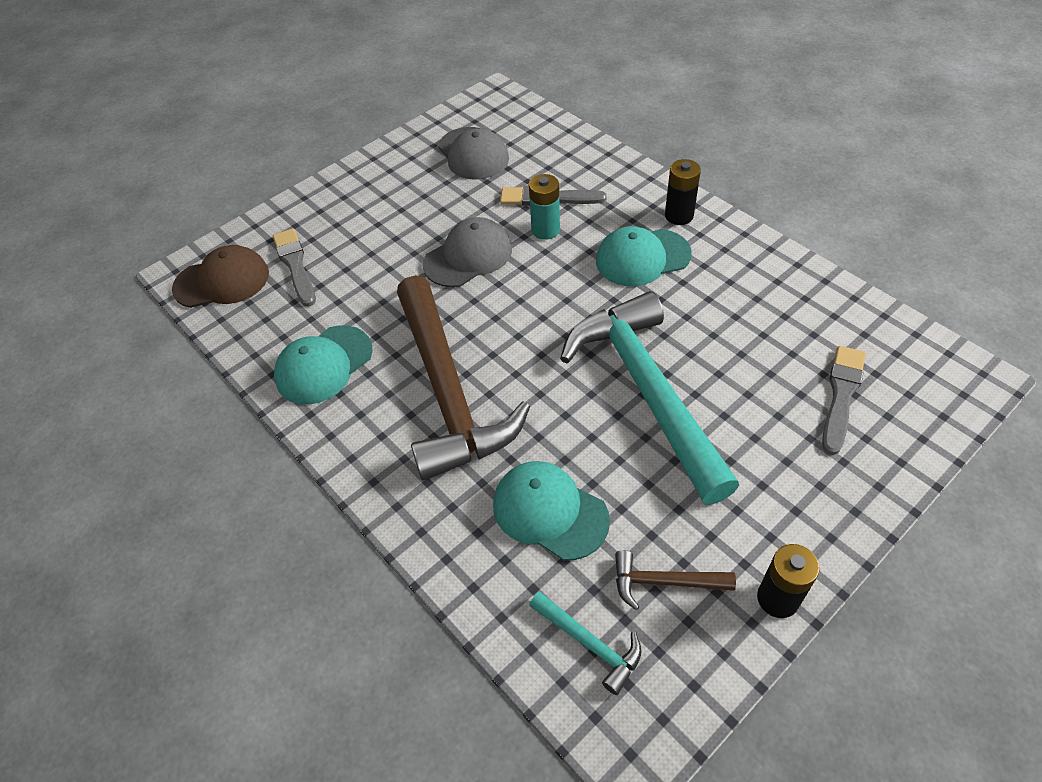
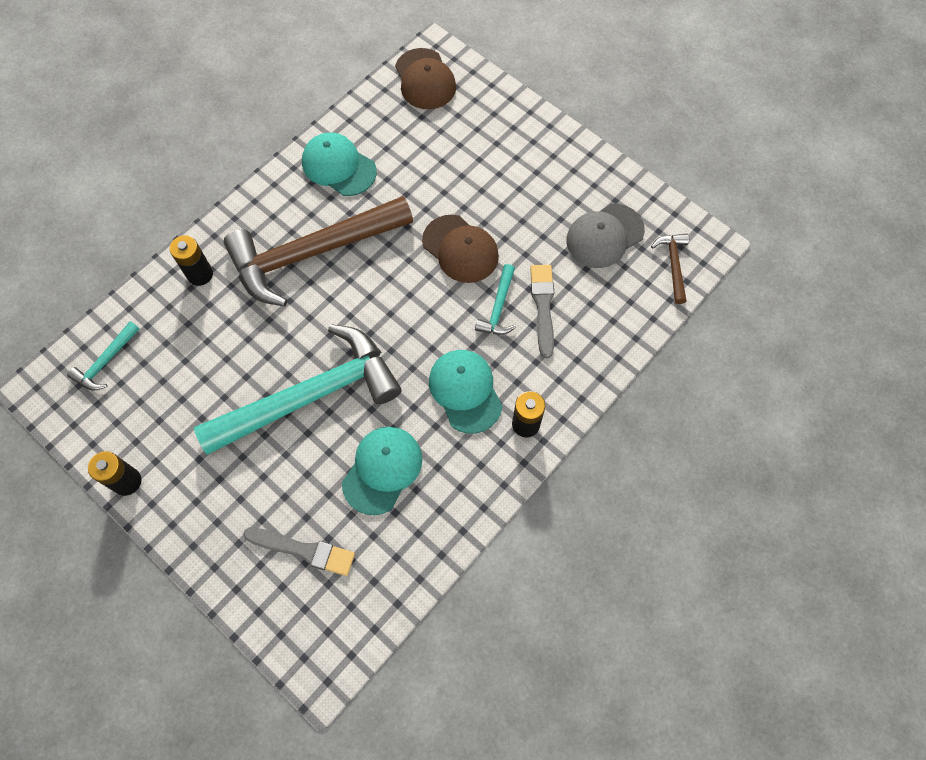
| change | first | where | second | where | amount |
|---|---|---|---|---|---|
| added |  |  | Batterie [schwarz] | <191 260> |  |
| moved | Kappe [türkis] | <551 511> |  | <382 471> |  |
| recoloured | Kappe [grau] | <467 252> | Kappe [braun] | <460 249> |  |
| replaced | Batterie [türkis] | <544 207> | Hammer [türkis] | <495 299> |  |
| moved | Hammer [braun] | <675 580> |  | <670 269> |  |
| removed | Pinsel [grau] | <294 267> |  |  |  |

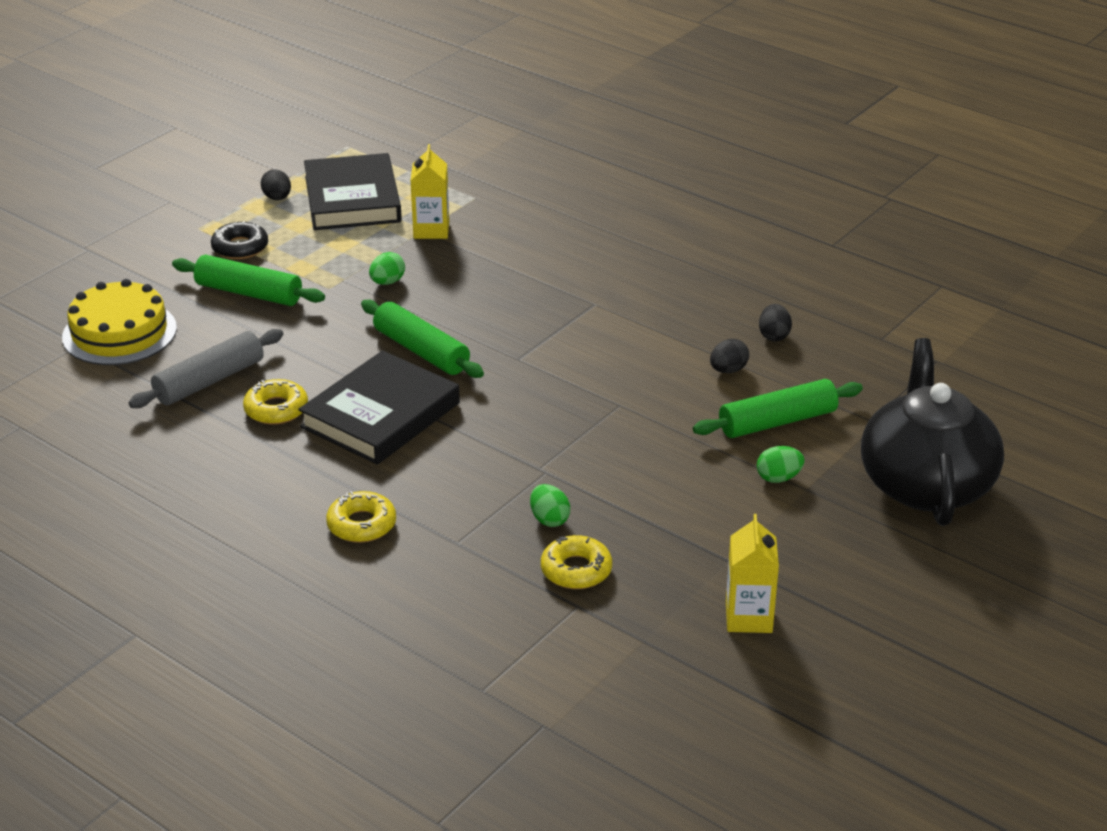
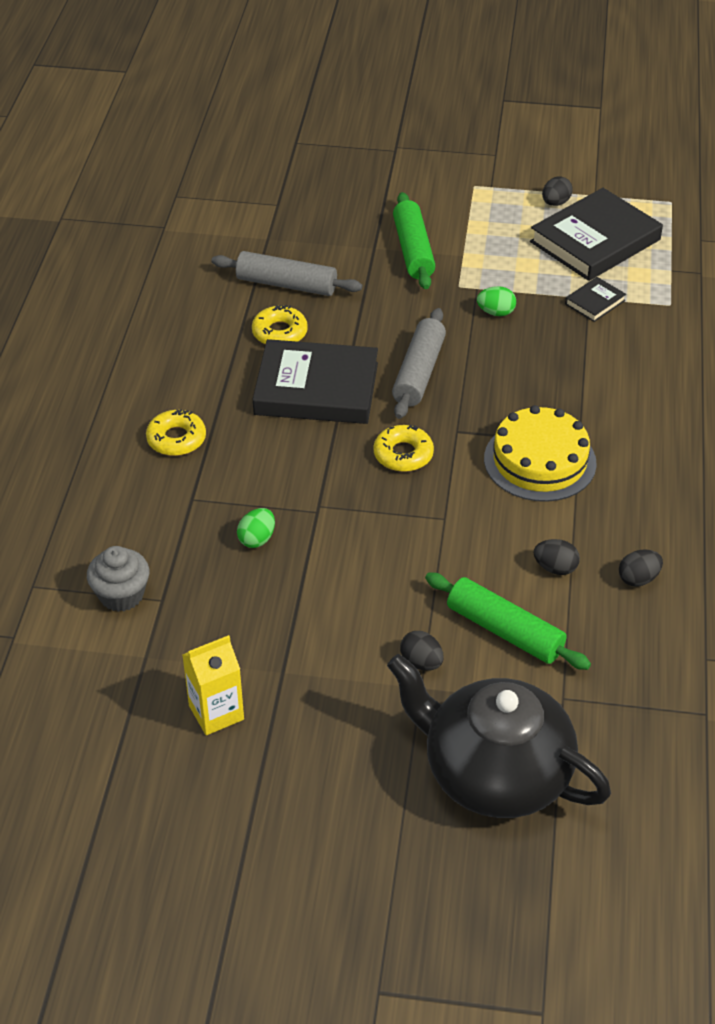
| change | first | where | second | where | amount |
|---|---|---|---|---|---|
| added |  |  | Muffin [grau] | <118 579> |  |
| moved | Donut [gelb] | <576 562> |  | <404 448> |  |
| turned | Teekanne [schwarz] | <932 432> |  | <499 736> | 120 degrees counterclockwise |
| recoloured | Nudelholz [grün] | <422 339> | Nudelholz [grau] | <419 363> |  |
| recoloured | Ei [grün] | <781 464> | Ei [schwarz] | <422 650> |  |
| moved | Kuchen [gelb] | <119 322> |  | <540 453> |  |
| replaced | Getränkekarton [gelb] | <429 191> | Buch [schwarz] | <595 299> |  |
| removed | Donut [schwarz] | <239 240> |  |  |  |

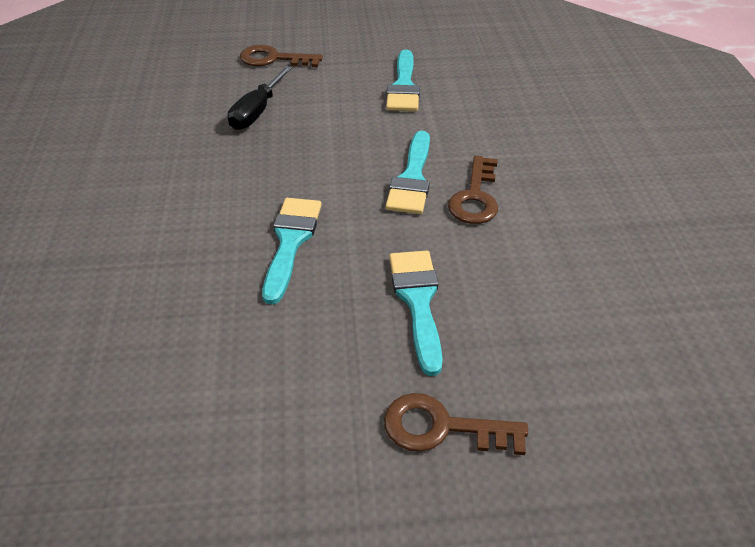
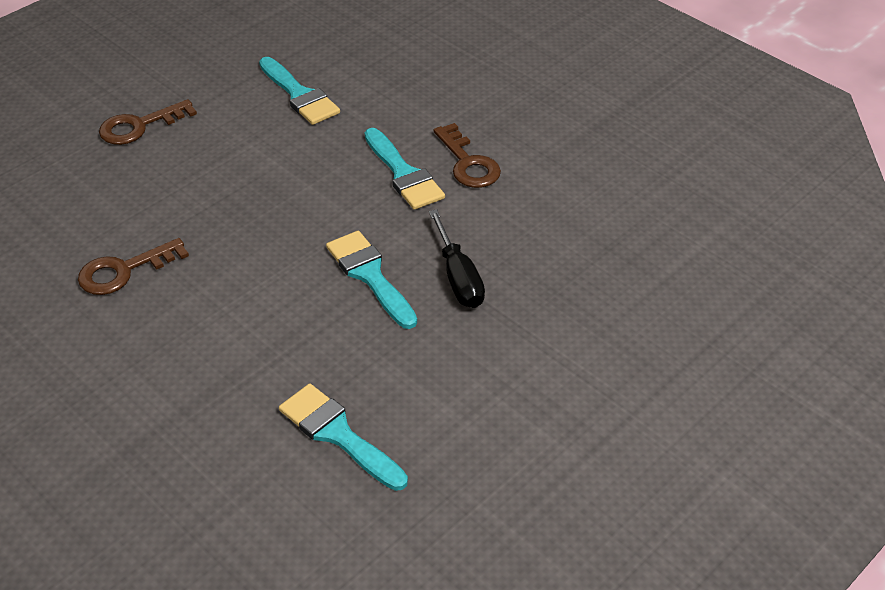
| change | first | where | second | where | amount |
|---|---|---|---|---|---|
| moved | Schlüssel [braun] | <456 424> |  | <133 266> |  |
| moved | Pinsel [türkis] | <416 313> |  | <343 437> |  |
| moved | Schraubenzieher [schwarz] | <260 98> |  | <457 258> |  |

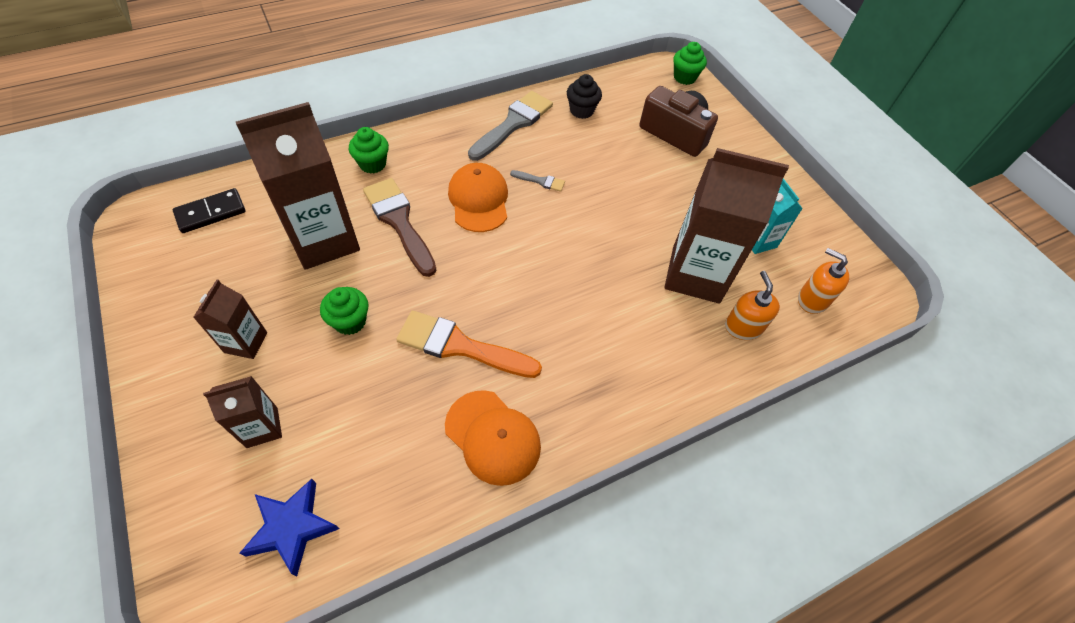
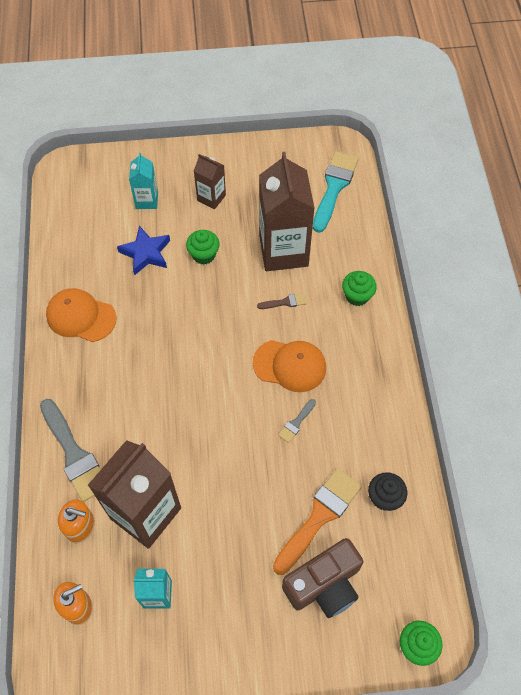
| change | first | where | second | where | amount |
|---|---|---|---|---|---|
| moved | Pinsel [grau] | <510 126> |  | <70 450> |  |
| turned | Kappe [orange] | <493 438> |  | <81 315> | 45 degrees clockwise |
| moved | Stern [blau] | <289 528> |  | <143 250> |  |
| recoloured | Getränkekarton [braun] | <242 412> | Getränkekarton [türkis] | <143 181> |  |
| resized | Pinsel [braun] | <400 227> |  | <282 301> | x0.46 |
| moved | Pinsel [orange] | <469 344> |  | <317 521> |  |
| replaced | Dominostein [schwarz] | <209 210> | Pinsel [türkis] | <336 192> |  |

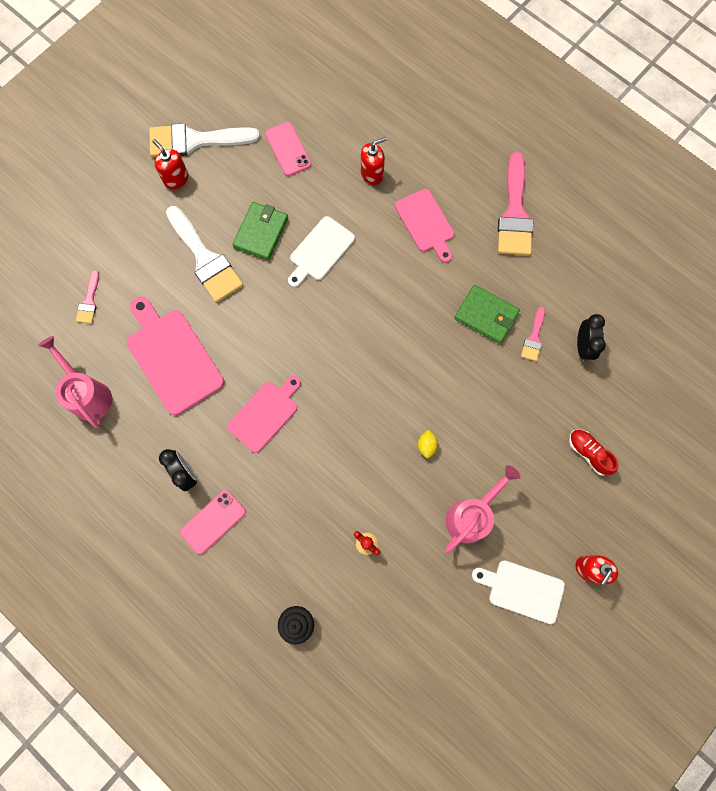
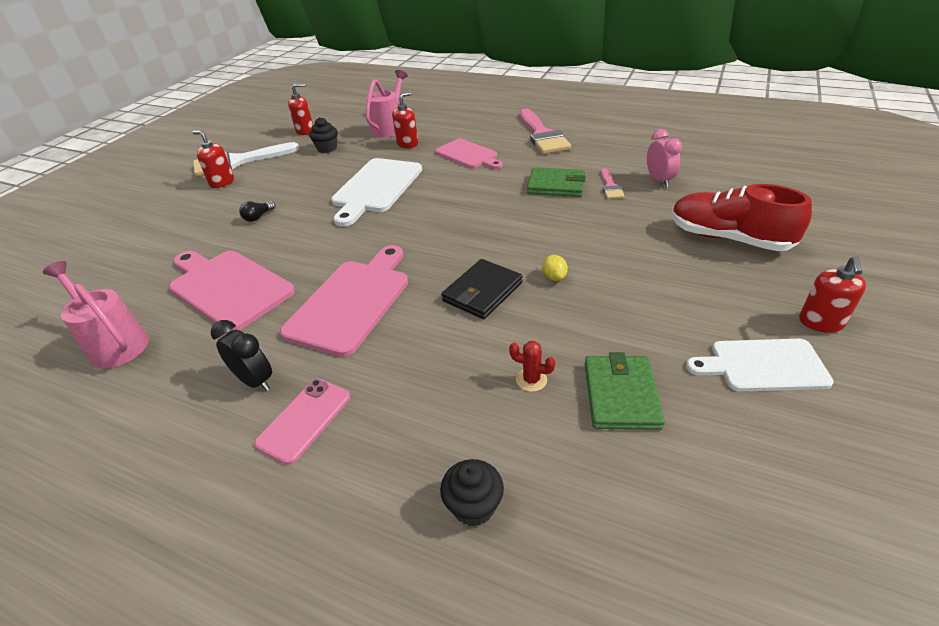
| change | first | where | second | where | amount |
|---|---|---|---|---|---|
| replaced | Pinsel [weiß] | <204 254> | Glühbirne [schwarz] | <257 211> |  |
| resized | Schneidebrett [rosa] | <264 414> |  | <344 301> | x1.51 |
| added |  |  | Seifenspender [rot] | <300 109> |  |
| replaced | Handy [rosa] | <288 149> | Muffin [schwarz] | <323 135> |  |
| resized | Schneidebrett [weiß] | <321 251> |  | <376 192> | x1.51 |
| moved | Gießkanne [rosa] | <482 509> |  | <387 104> |  |
| added |  |  | Geldbörse [schwarz] | <482 289> |  |
| moved | Geldbörse [grün] | <260 231> |  | <625 391> |  |
| recoloured | Wecker [schwarz] | <591 337> | Wecker [rosa] | <664 158> |  |
| resized | Schuh [rot] | <594 452> |  | <742 217> | x1.89 |
| removed | Pinsel [rosa] | <87 297> |  |  |  |

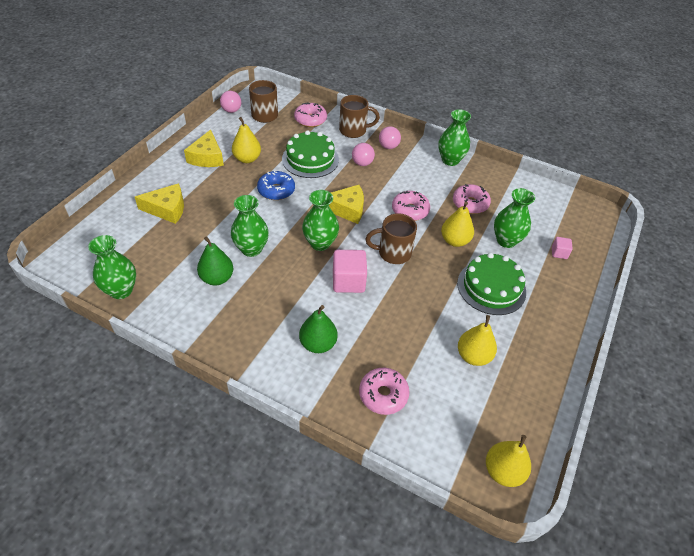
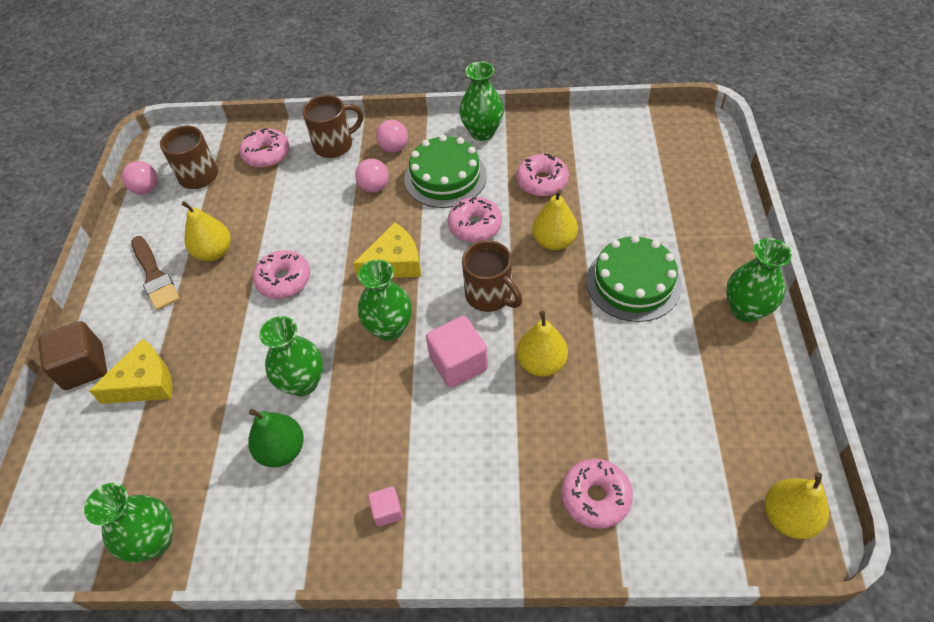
| change | first | where | second | where | amount |
|---|---|---|---|---|---|
| added |  |  | Kubus [braun] | <72 355> |  |
| replaced | Käse [gelb] | <204 148> | Pinsel [braun] | <155 273> |  |
| recoloured | Donut [blau] | <276 185> | Donut [rosa] | <281 274> |  |
| moved | Kubus [rosa] | <562 248> |  | <385 507> |  |
| moved | Kuchen [grün] | <310 154> |  | <445 171> |  |
| turned | Tasse [braun] | <391 238> |  | <492 276> | 105 degrees counterclockwise |
| moved | Birne [gelb] | <477 340> |  | <542 344> |  |
| moved | Vase [grün] | <514 218> |  | <759 280> |  |
| removed | Birne [grün] | <318 329> |  |  |  |

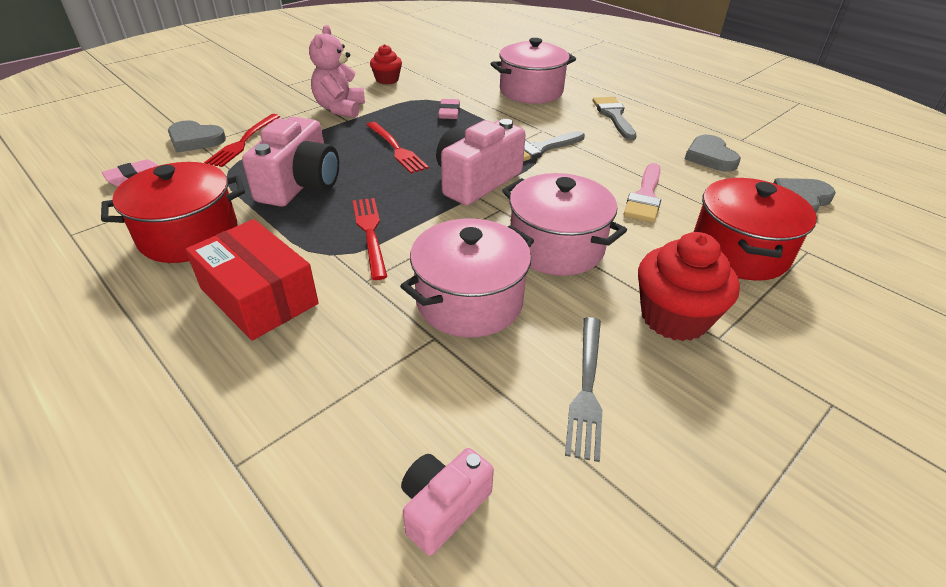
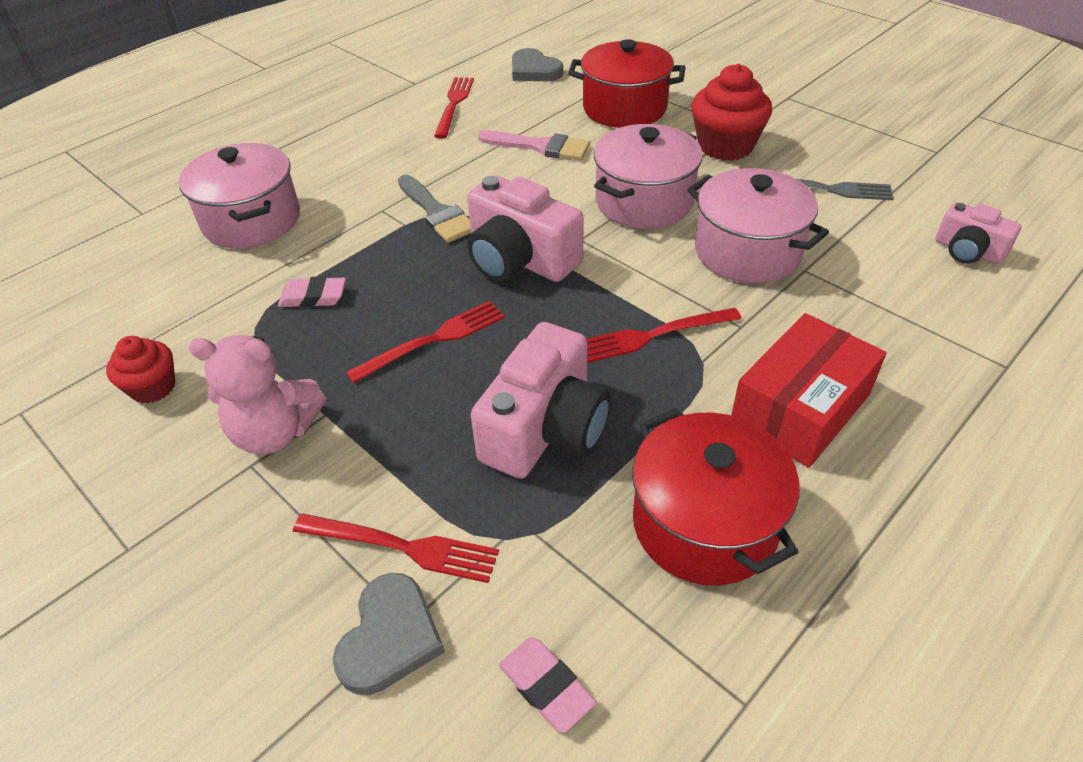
| change | first | where | second | where | amount |
|---|---|---|---|---|---|
| replaced | Herz [grau] | <713 153> | Gabel [rot] | <454 107> |  |
| turned | Kamera [rosa] | <290 162> |  | <541 400> | 105 degrees clockwise |
| removed | Pinsel [grau] | <615 118> |  |  |  |

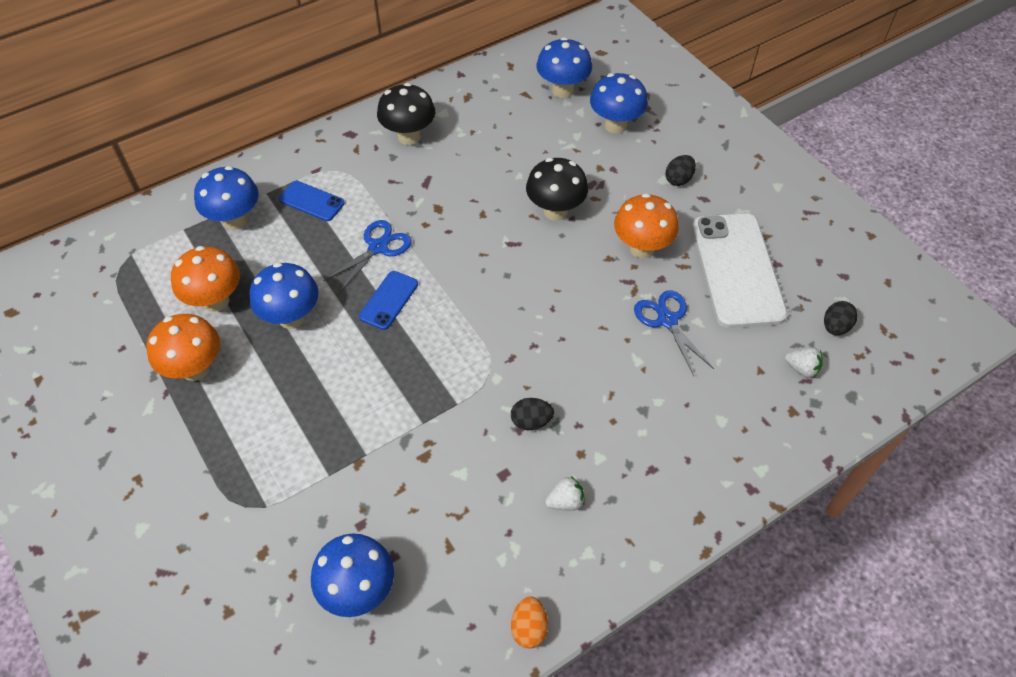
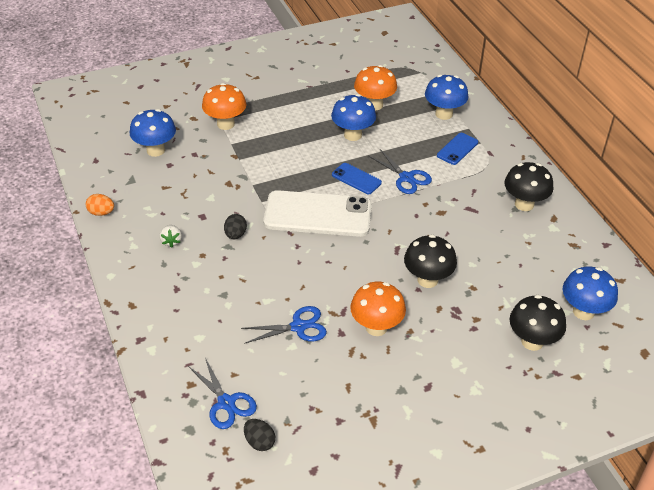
| change | first | where | second | where | amount |
|---|---|---|---|---|---|
| replaced | Erdbeere [weiß] | <804 362> | Schere [blau] | <222 393> |  |
| moved | Pilz [orange] | <183 347> |  | <224 106> |  |
| moved | Handy [weiß] | <740 270> |  | <317 213> |  |
| recoloured | Pilz [blau] | <619 103> | Pilz [schwarz] | <537 323> |  |
| removed | Ei [schwarz] | <680 170> |  |  |  |

